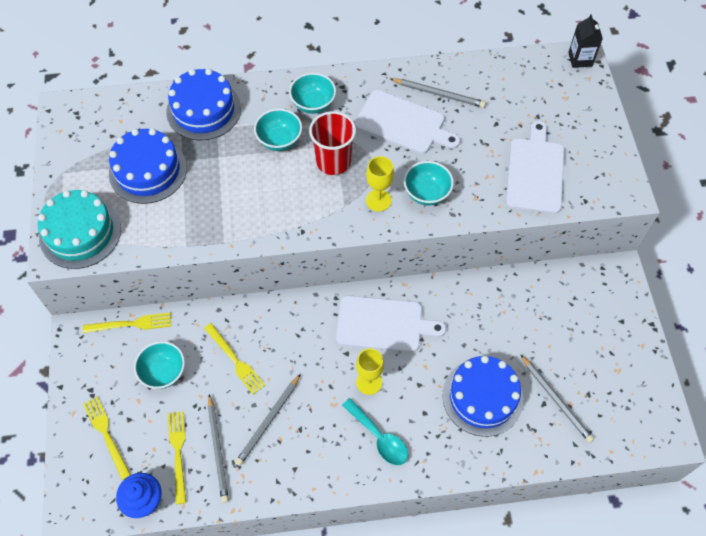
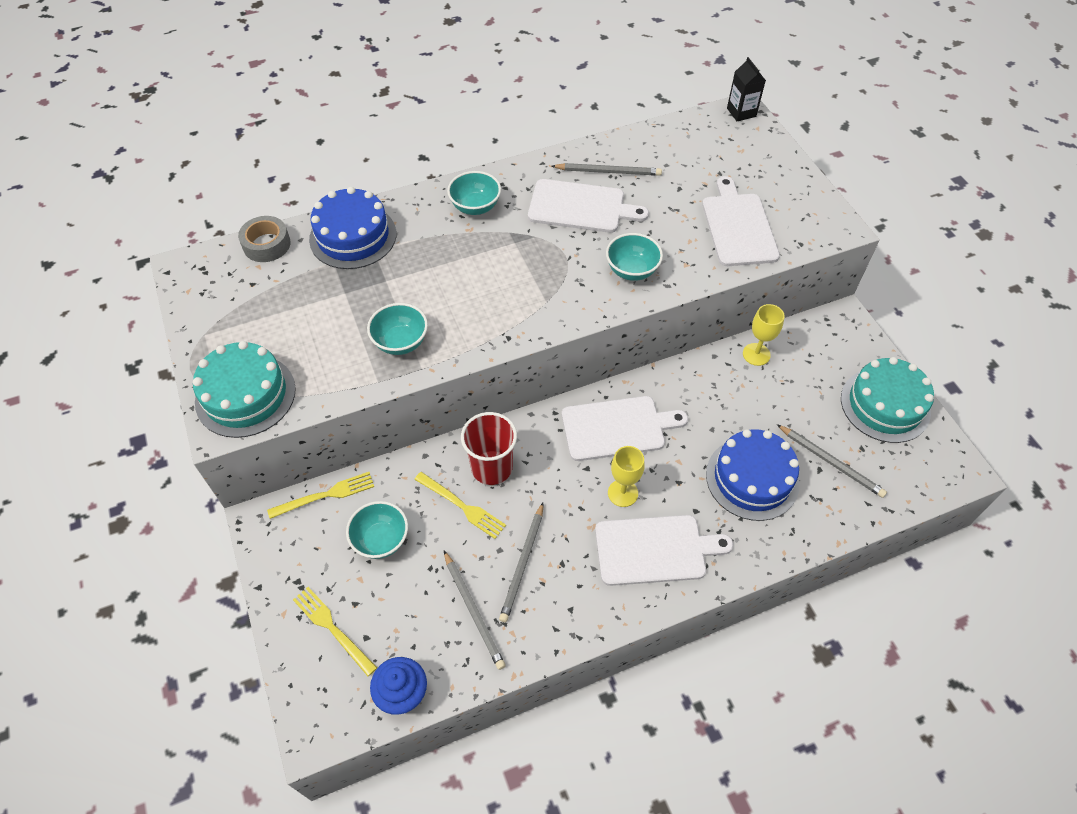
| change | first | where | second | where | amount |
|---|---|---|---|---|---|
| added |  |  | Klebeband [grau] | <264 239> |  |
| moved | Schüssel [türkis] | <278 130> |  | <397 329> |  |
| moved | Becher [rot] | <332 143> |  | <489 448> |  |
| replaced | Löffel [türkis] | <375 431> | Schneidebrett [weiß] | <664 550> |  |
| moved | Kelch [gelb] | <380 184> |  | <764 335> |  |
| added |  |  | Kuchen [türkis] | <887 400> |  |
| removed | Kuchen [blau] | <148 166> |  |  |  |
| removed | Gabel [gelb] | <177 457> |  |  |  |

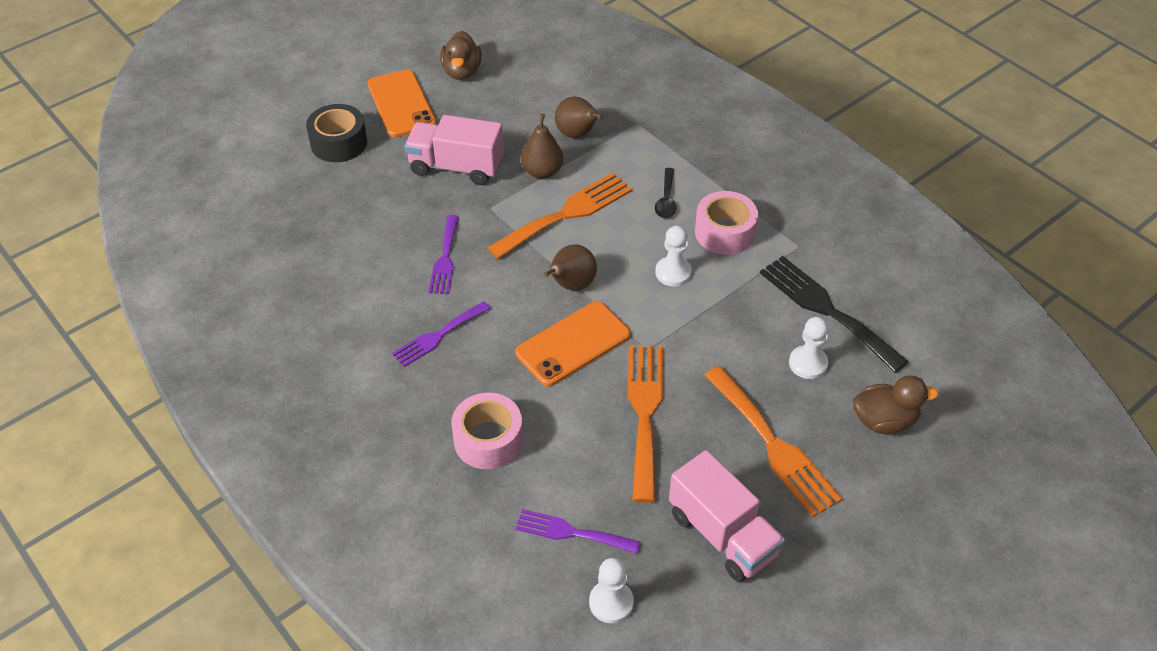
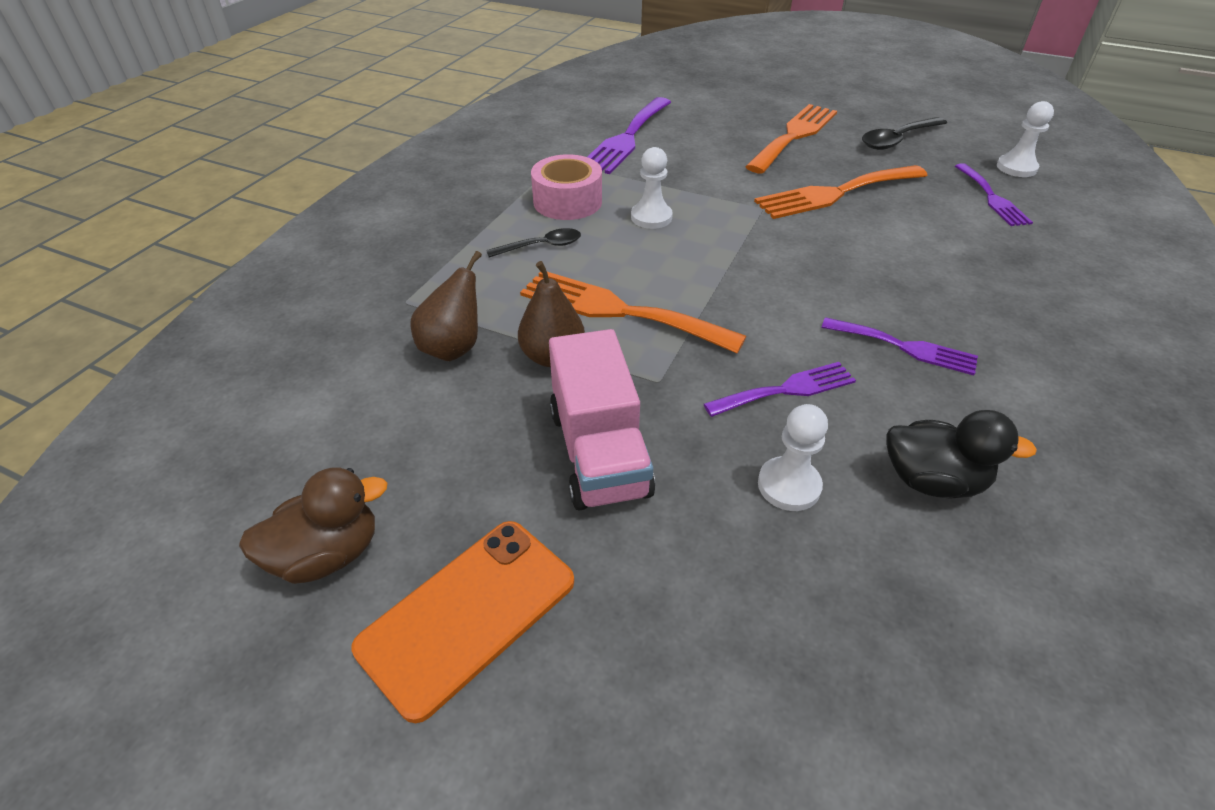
| change | first | where | second | where | amount |
|---|---|---|---|---|---|
| recoloured | Gabel [schwarz] | <834 314> | Gabel [lila] | <629 135> |  |
| moved | Bauer [weiß] | <809 348> |  | <793 457> |  |
| replaced | Lastwagen [rosa] | <727 516> | Löffel [schwarz] | <904 133> |  |
| added |  |  | Ente [schwarz] | <961 454> |  |
| removed | Klebeband [schwarz] | <336 133> |  |  |  |
| removed | Klebeband [rosa] | <487 431> |  |  |  |
| removed | Handy [orange] | <573 344> |  |  |  |
| removed | Birne [braun] | <570 267> |  |  |  |
| removed | Ente [braun] | <896 404> |  |  |  |

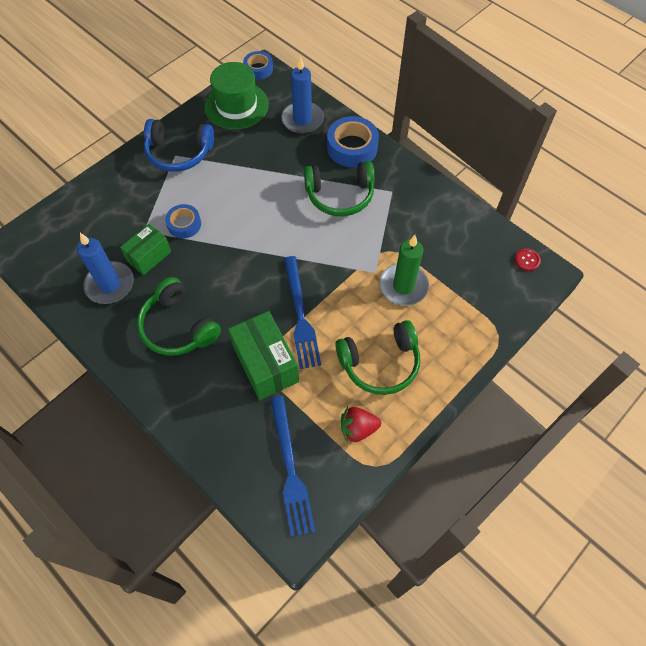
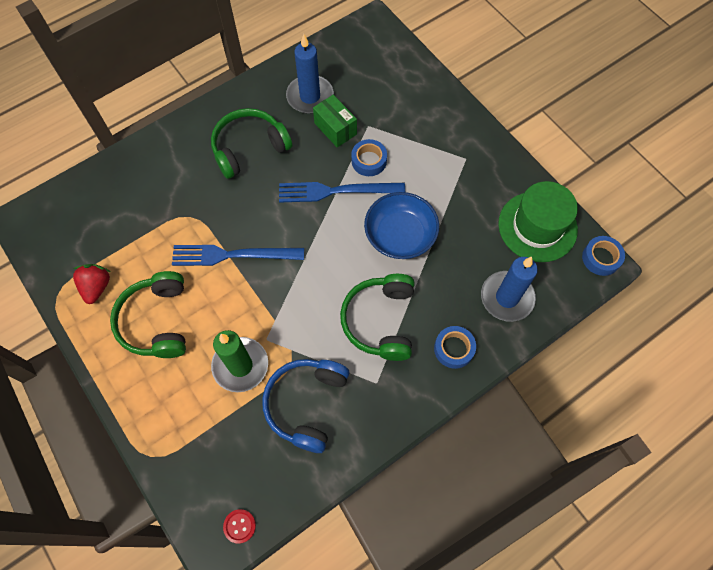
| change | first | where | second | where | amount |
|---|---|---|---|---|---|
| moved | Kopfhörer [blau] | <179 145> |  | <305 406> |  |
| moved | Gabel [blau] | <292 466> |  | <342 192> |  |
| added |  |  | Schüssel [blau] | <401 225> |  |
| resized | Klebeband [blau] | <353 141> |  | <455 347> | x0.62 |
| removed | Schachtel [grün] | <263 355> |  |  |  |

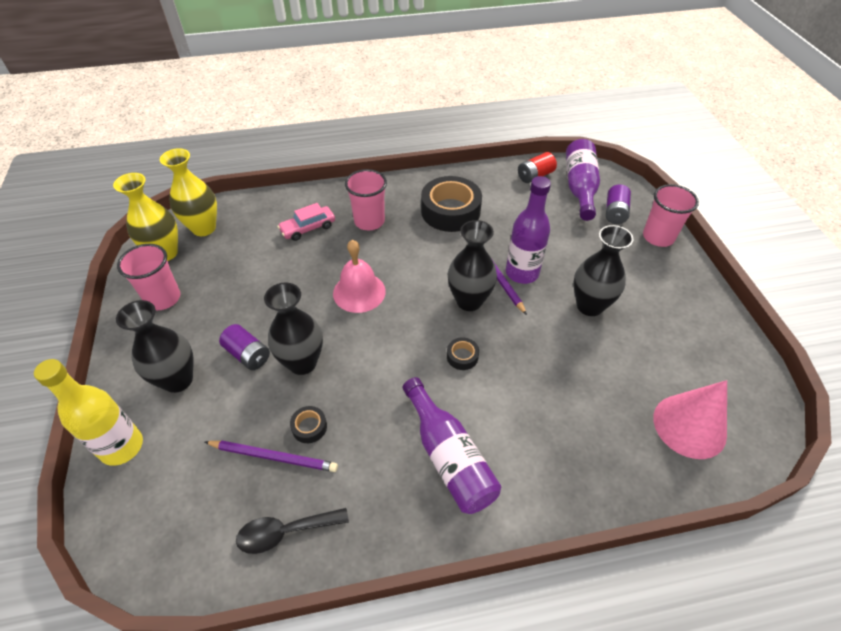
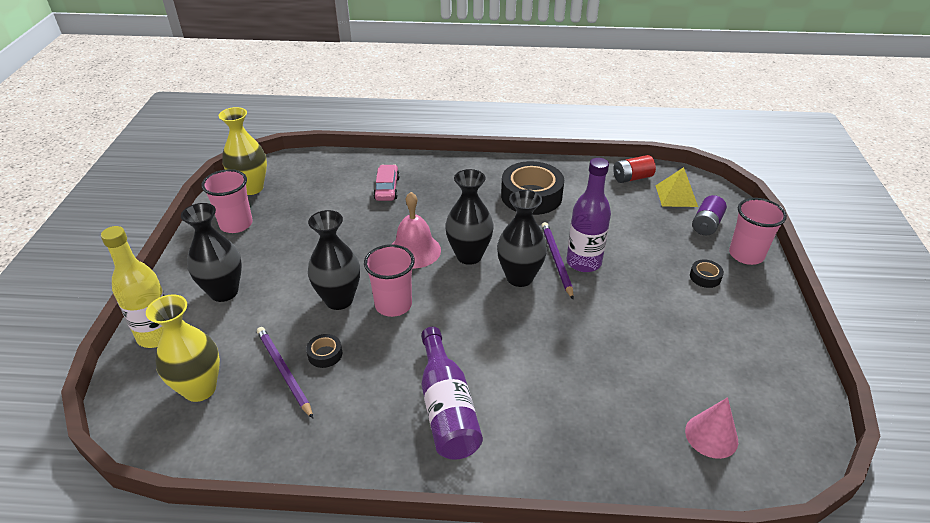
| change | first | where | second | where | amount |
|---|---|---|---|---|---|
| moved | Vase [gelb] | <188 192> |  | <183 348> |  |
| turned | Bleistift [lila] | <271 456> |  | <285 372> | 150 degrees counterclockwise |
| moved | Becher [rosa] | <366 199> |  | <389 280> |  |
| turned | Auto [rosa] | <306 222> |  | <386 183> | 105 degrees clockwise |
| moved | Vase [schwarz] | <603 270> |  | <469 217> |  |
| replaced | Flasche [lila] | <583 180> | Pyramide [gelb] | <677 187> |  |
| resized | Kegel [rosa] | <690 419> |  | <711 428> | x0.67 |
| moved | Klebeband [schwarz] | <463 353> |  | <707 273> |  |
| removed | Batterie [lila] | <244 347> |  |  |  |
| removed | Löffel [schwarz] | <292 531> |  |  |  |

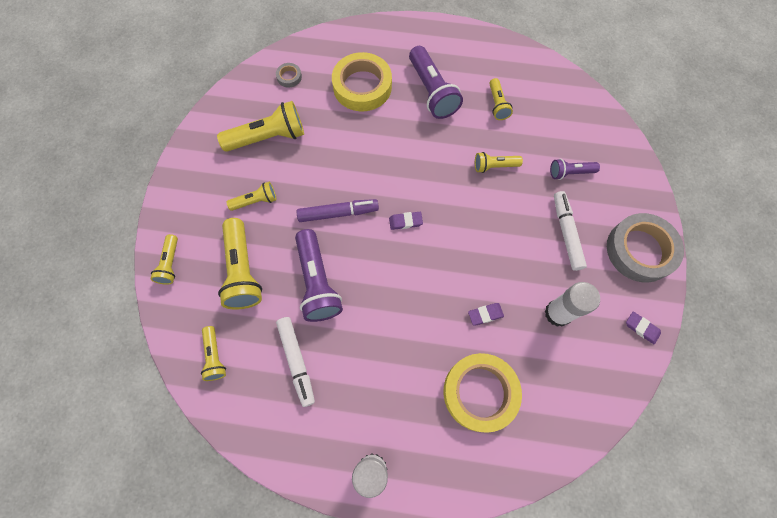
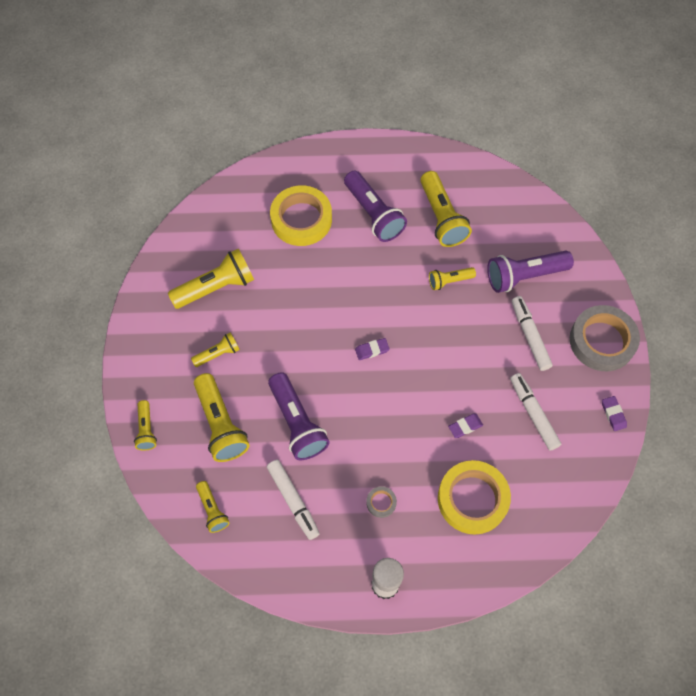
| change | first | where | second | where | amount |
|---|---|---|---|---|---|
| moved | Klebeband [grau] | <289 75> |  | <381 502> |  |
| resized | Taschenlampe [gelb] | <501 99> |  | <446 209> | x1.81 |
| resized | Taschenlampe [lila] | <575 169> |  | <530 272> | x1.81 |
| replaced | Klebestift [weiß] | <572 304> | Filzstift [weiß] | <535 412> |  |
| turned | Radiergummi [lila] | <643 328> |  | <614 413> | 45 degrees clockwise |
| removed | Filzstift [lila] | <338 210> |  |  |  |

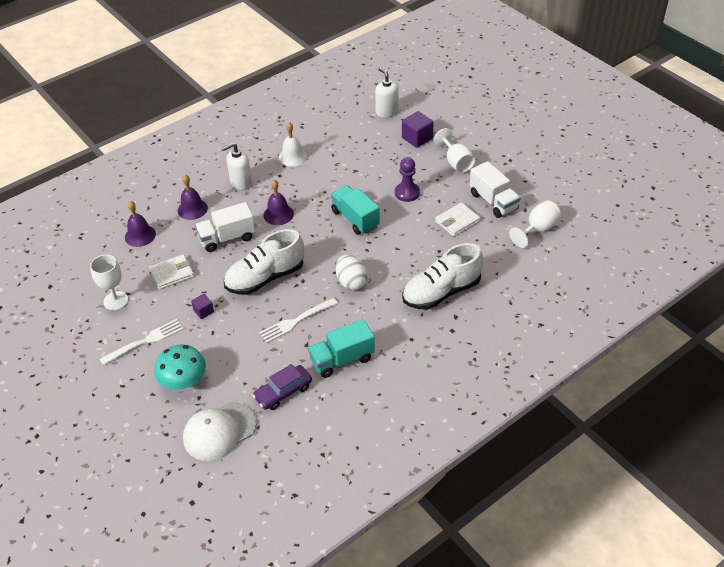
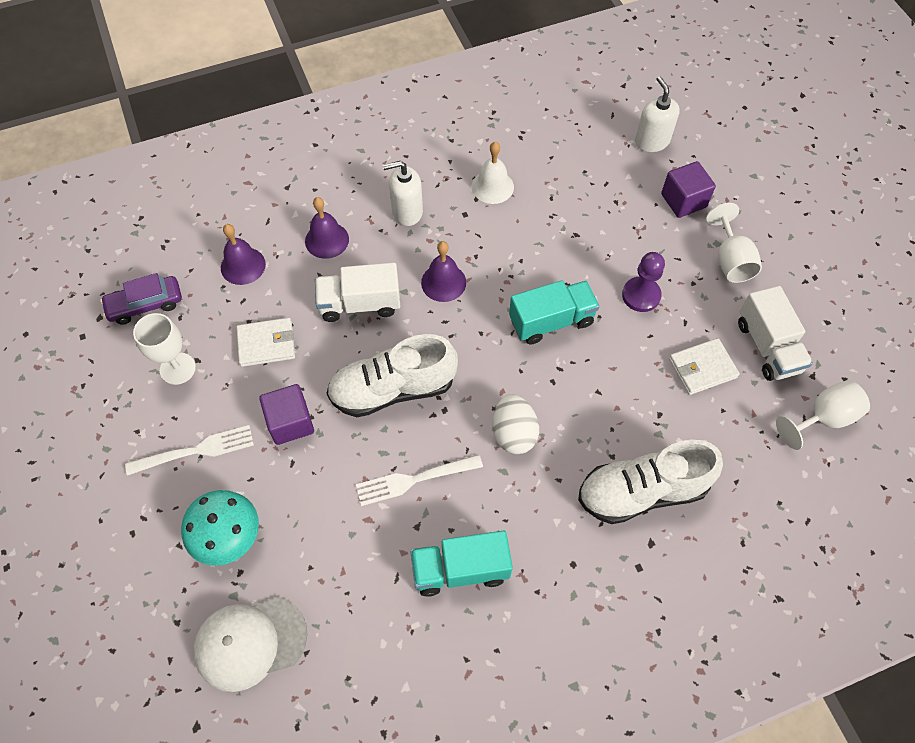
| change | first | where | second | where | amount |
|---|---|---|---|---|---|
| moved | Auto [lila] | <282 387> |  | <141 299> |  |
| resized | Kubus [lila] | <202 306> |  | <286 414> | x1.73 |
| turned | Lastwagen [türkis] | <355 210> |  | <554 312> | 90 degrees clockwise |

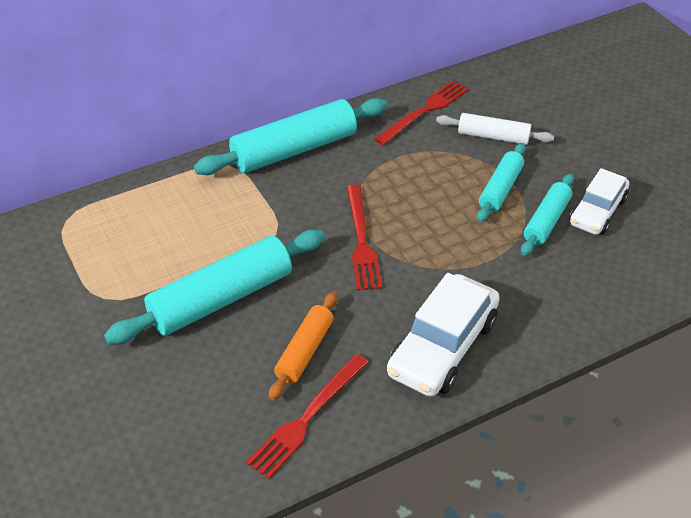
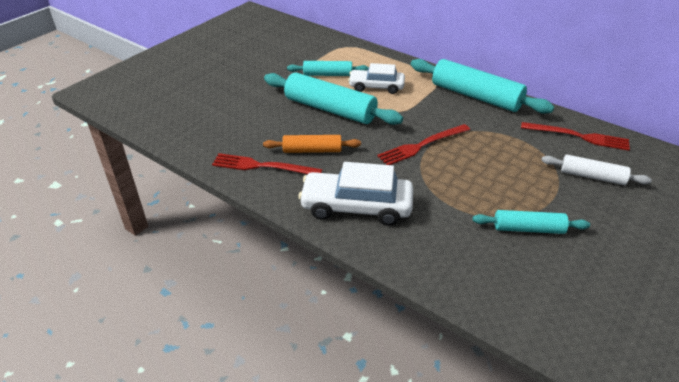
| change | first | where | second | where | amount |
|---|---|---|---|---|---|
| moved | Nudelholz [türkis] | <501 182> |  | <328 68> |  |
| moved | Auto [weiß] | <599 201> |  | <376 78> |  |
| turned | Nudelholz [weiß] | <495 129> |  | <596 170> | 60 degrees counterclockwise |

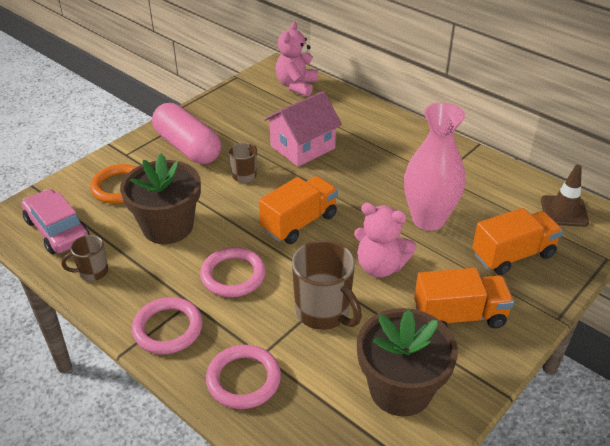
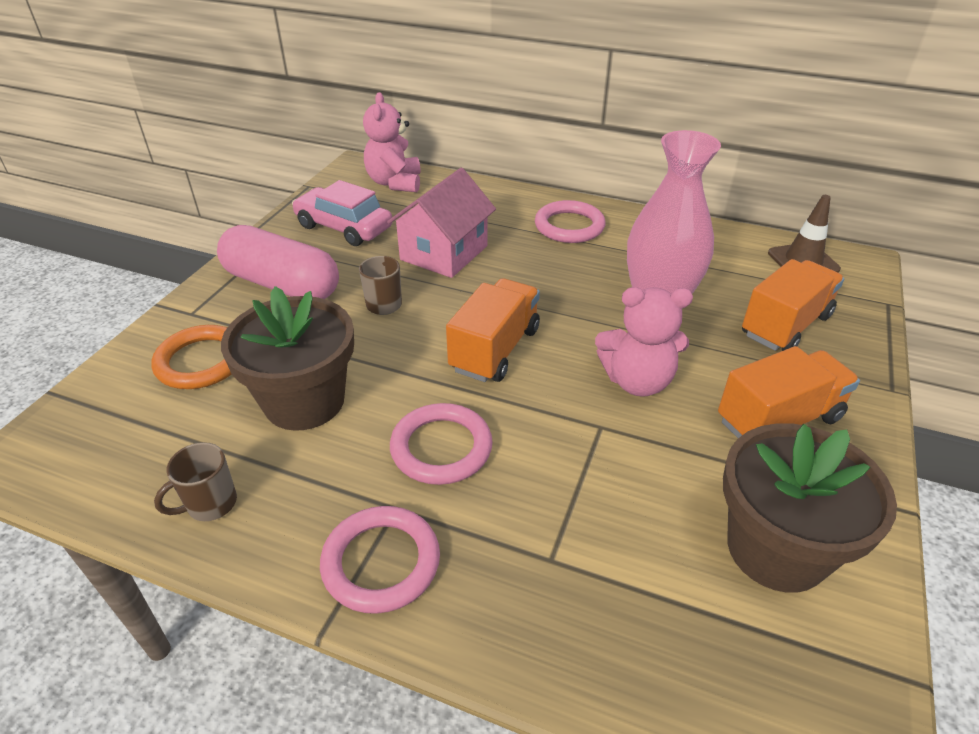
| change | first | where | second | where | amount |
|---|---|---|---|---|---|
| moved | Auto [rosa] | <55 221> |  | <342 213> |  |
| moved | Ring [rosa] | <243 377> |  | <570 221> |  |
| removed | Tasse [braun] | <327 285> |  |  |  |

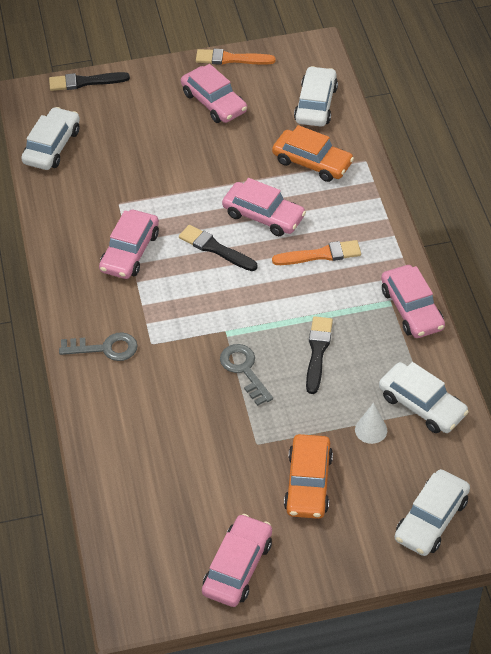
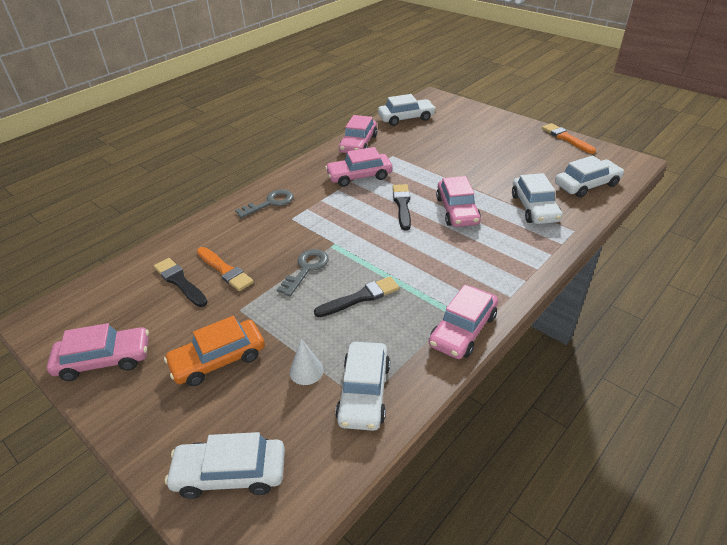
| change | first | where | second | where | amount |
|---|---|---|---|---|---|
| moved | Pinsel [schwarz] | <89 81> |  | <181 282> |  |
| moved | Pinsel [orange] | <316 252> |  | <225 269> |  |
| turned | Schlüssel [grau] | <98 346> |  | <264 203> | 90 degrees counterclockwise |
| moved | Auto [rosa] | <214 93> |  | <358 134> |  |
| recoloured | Auto [orange] | <313 153> | Auto [weiß] | <537 198> |  |

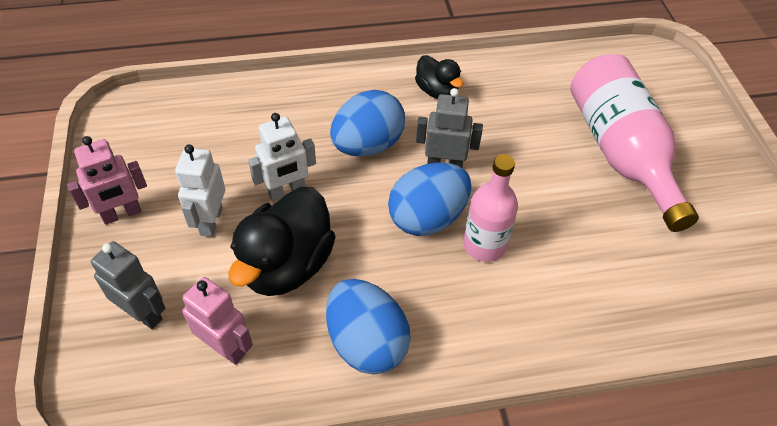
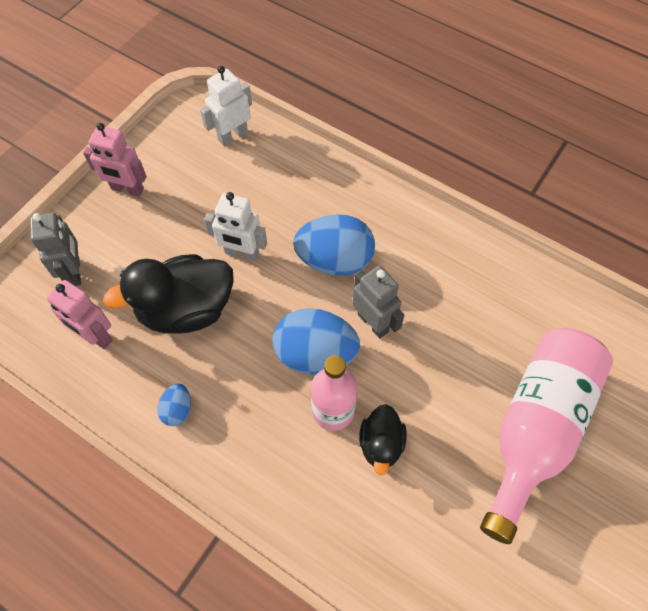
| change | first | where | second | where | amount |
|---|---|---|---|---|---|
| turned | Roboter [rosa] | <217 321> |  | <80 314> | 135 degrees clockwise |
| resized | Ei [blau] | <368 326> |  | <174 404> | x0.48 |
| moved | Roboter [weiß] | <200 190> |  | <226 106> |  |
| moved | Ente [schwarz] | <439 77> |  | <383 440> |  |

